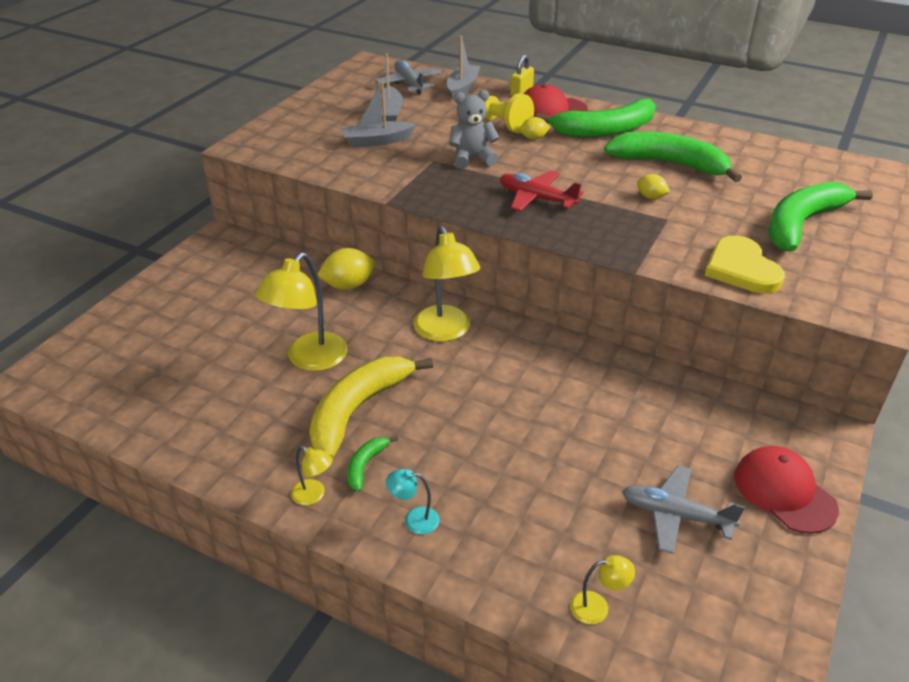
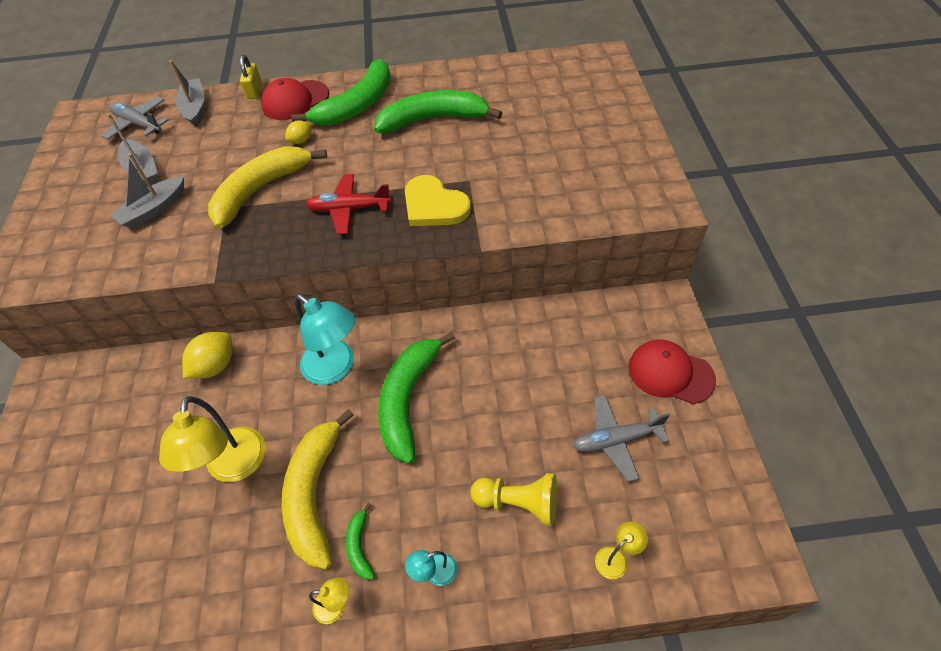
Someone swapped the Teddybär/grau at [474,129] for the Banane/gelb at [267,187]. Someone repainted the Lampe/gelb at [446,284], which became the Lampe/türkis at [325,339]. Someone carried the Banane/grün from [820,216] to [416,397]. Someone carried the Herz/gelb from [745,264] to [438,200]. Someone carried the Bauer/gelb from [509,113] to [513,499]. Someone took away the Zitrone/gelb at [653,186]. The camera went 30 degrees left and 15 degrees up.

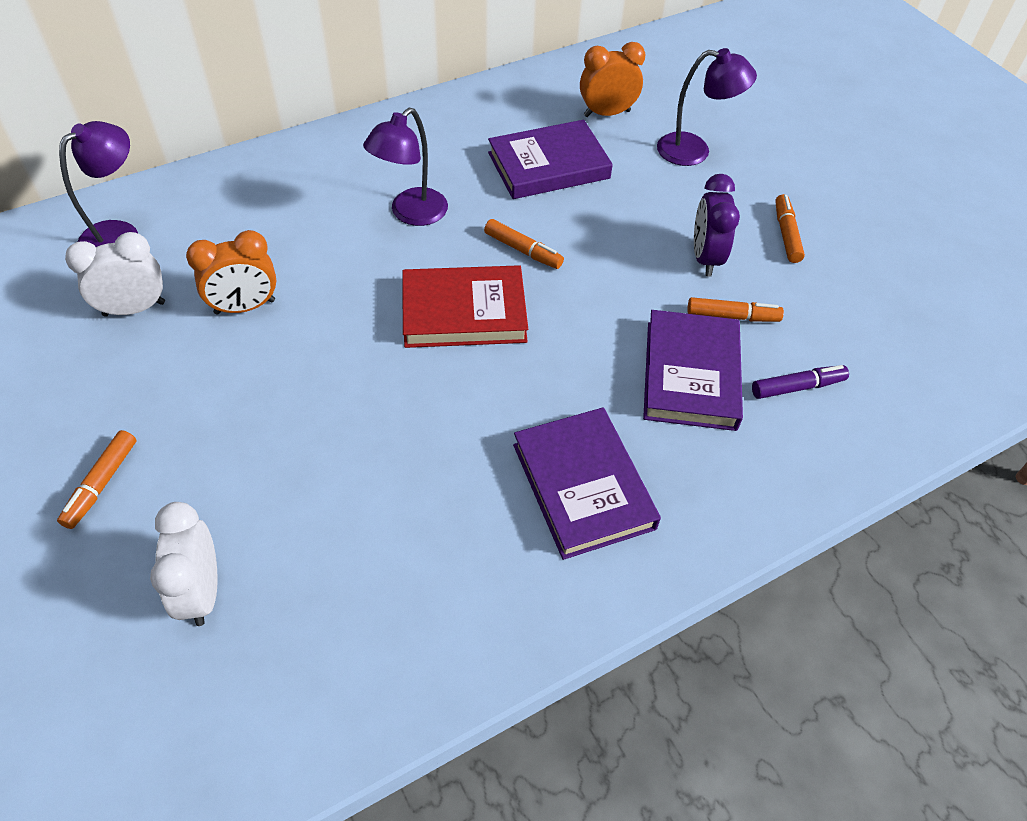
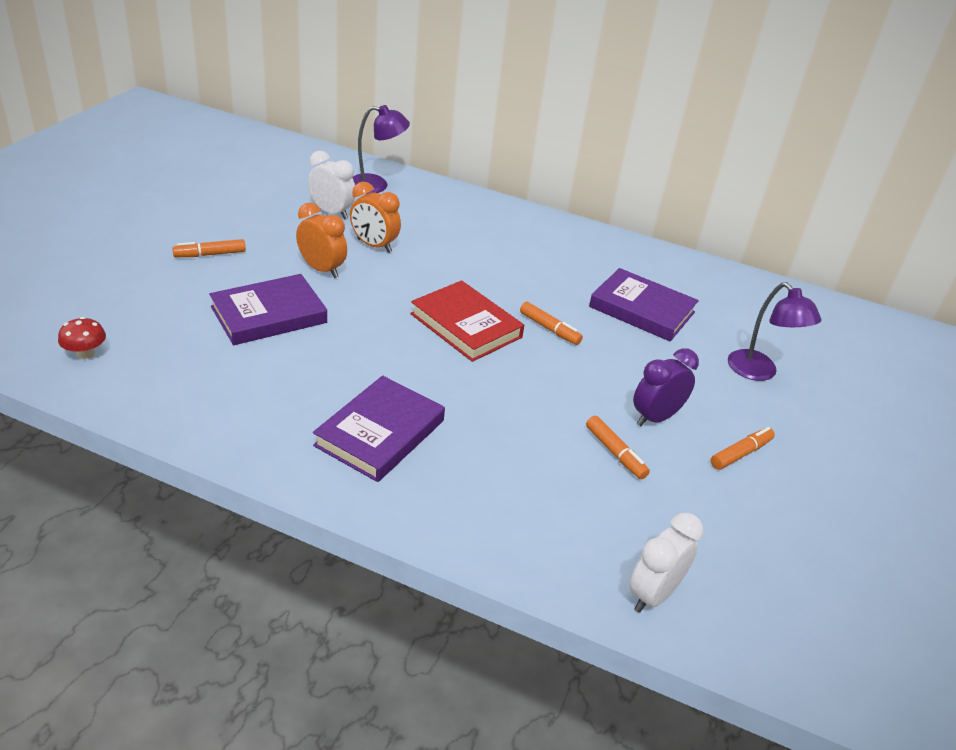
Someone put down the Pilz/rot at [82,338]. Someone carried the Buch/lila from [693,370] to [268,309]. Someone carried the Wecker/orange from [612,79] to [321,240]. Someone rotated the Filzstift/orange at [524,244] by 45 degrees counterclockwise. Someone carried the Wecker/weiß from [183,564] to [666,563]. Someone took away the Lampe/lila at [405,167]. Someone took away the Filzstift/lila at [800,382]. The camera went 50 degrees right and 15 degrees down.

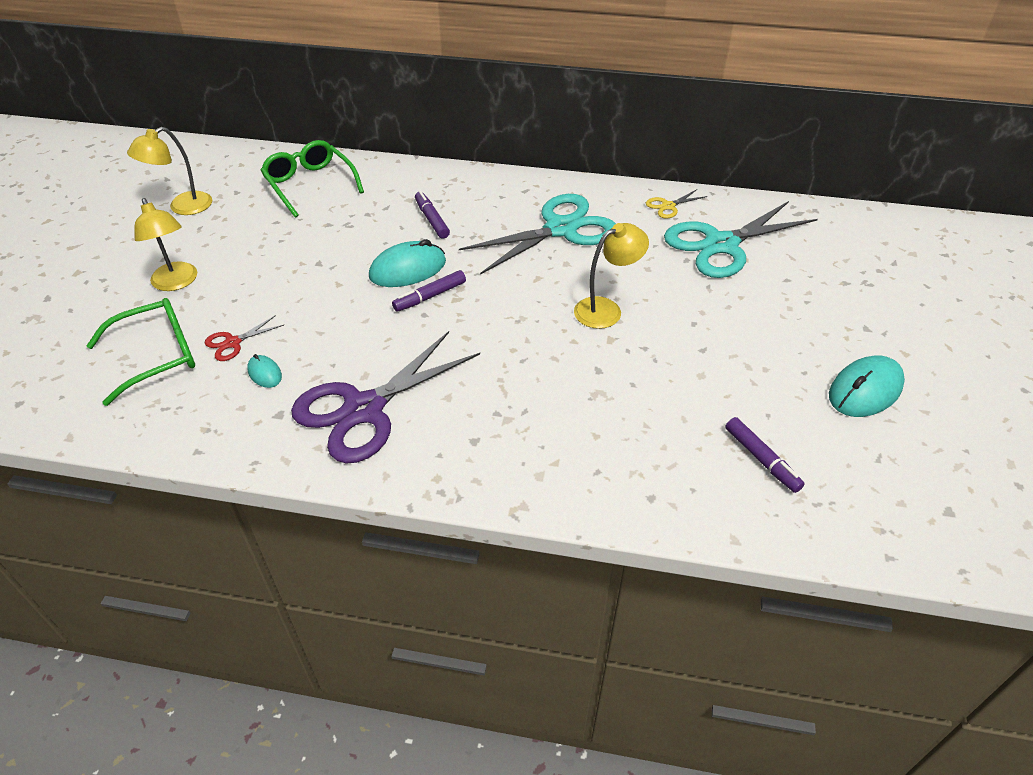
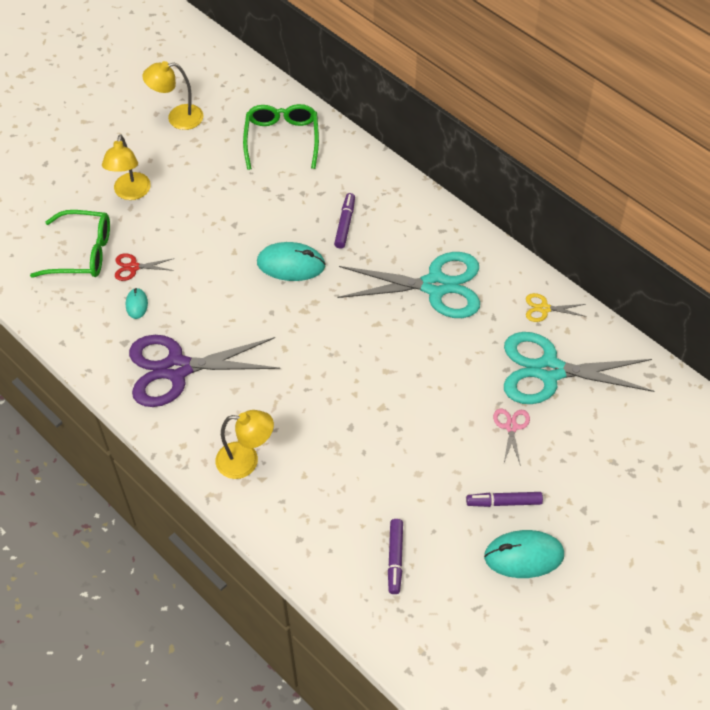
Someone carried the Lampe/gelb from [611,276] to [245,444]. Someone carried the Filzstift/lila from [429,291] to [504,499]. Someone put down the Schere/rosa at [511,437]. The camera went 35 degrees right and 10 degrees up.

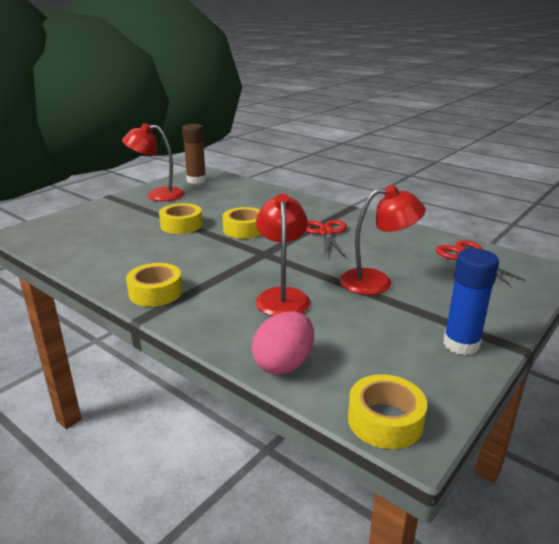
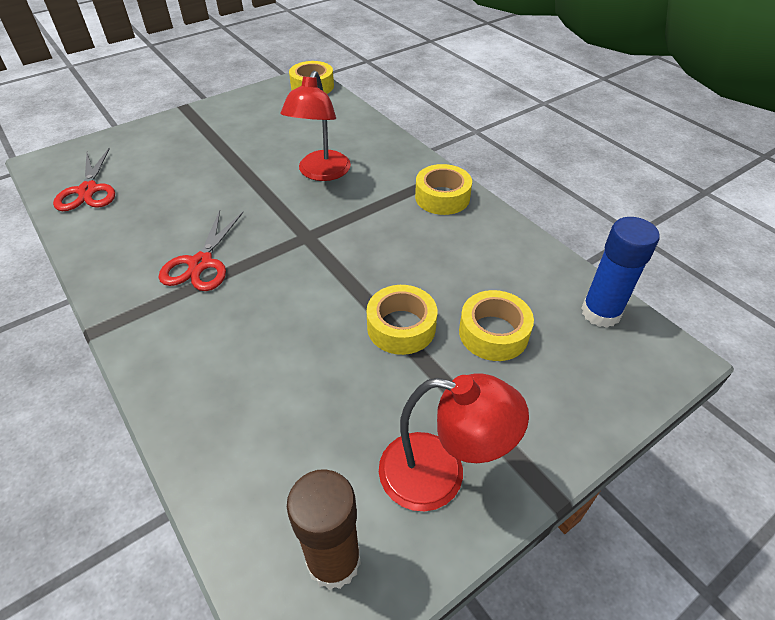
Someone carried the Klebeband/gelb from [241,223] to [496,325]. Someone carried the Klebestift/blau from [471,301] to [620,272]. Someone took away the Ei/rosa at [283,343]. Someone took away the Lampe/rot at [383,240]. The camera went 165 degrees left and 20 degrees up.

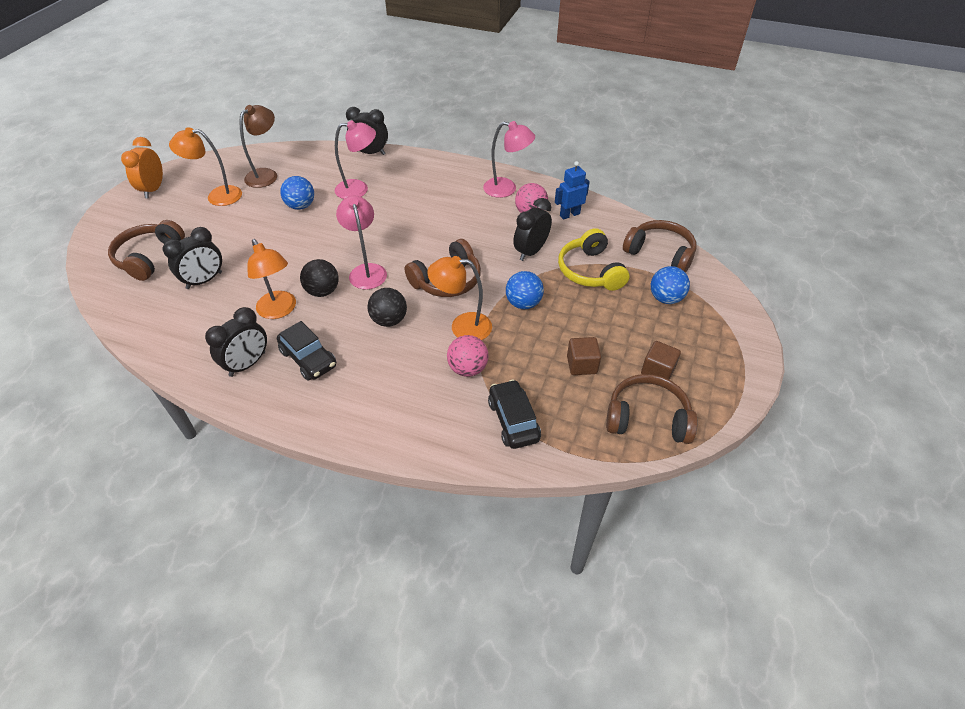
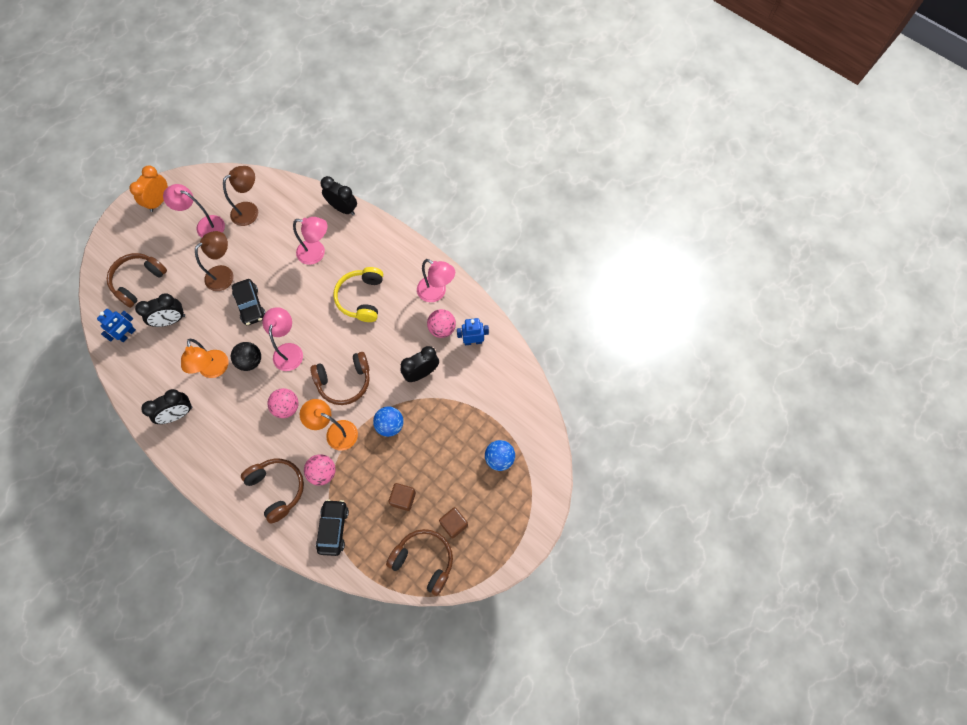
Someone put down the Roboter/blau at [116,325]. Someone repainted the Lampe/orange at [205,166], which became the Lampe/rosa at [194,211]. Someone put down the Lampe/braun at [214,261]. Someone carried the Auto/schwarz from [306,351] to [249,302]. Someone carried the Kopfhörer/braun from [660,246] to [272,490]. Someone repainted the Ball/schwarz at [387,307], which became the Ball/rosa at [283,403]. Someone carried the Kopfhörer/gelb from [593,259] to [358,294]. Someone took away the Ball/blau at [297,193]. The camera went 20 degrees right and 20 degrees up.

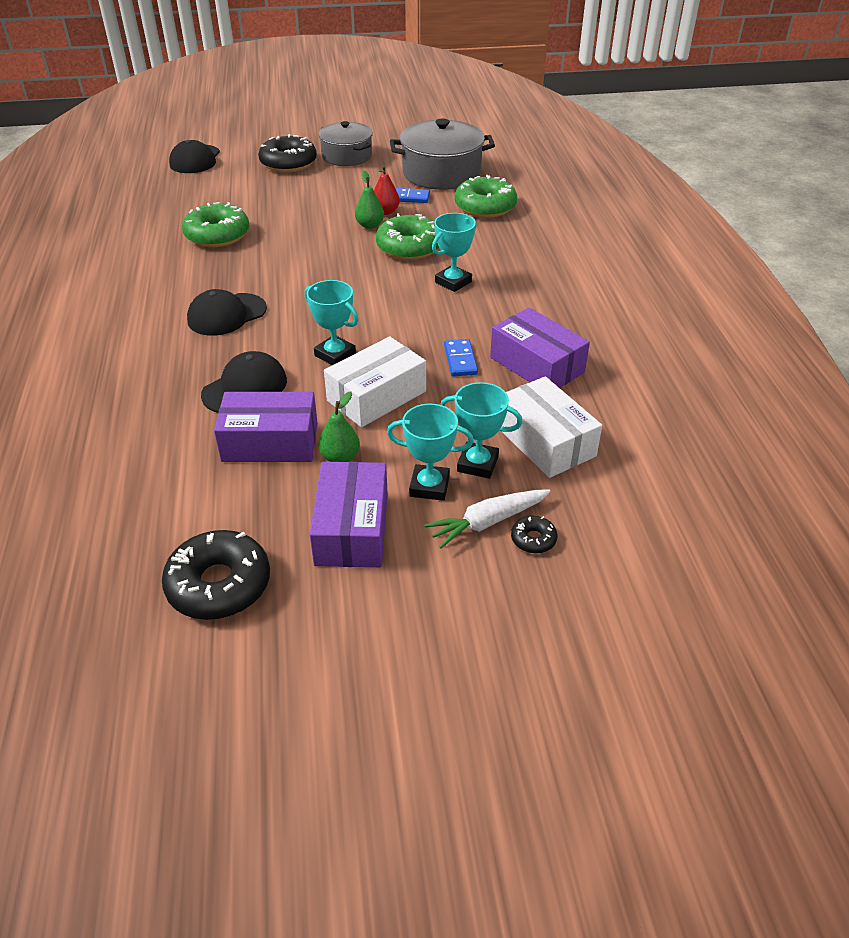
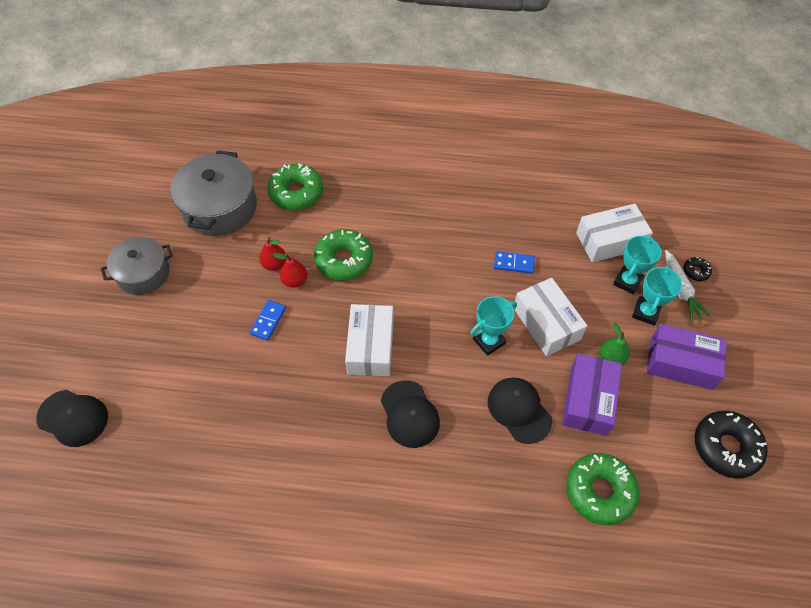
Someone carried the Dominostein/blau from [412,195] to [267,320]. Someone repainted the Birne/grün at [369,200], which became the Birne/rot at [290,270]. Someone put down the Schachtel/weiß at [369,340]. Someone carried the Donut/grün from [215,224] to [603,489]. Someone took away the Donut/schwarz at [287,153]. Someone took away the Pokal/türkis at [454,252]. Someone took away the Schachtel/lila at [540,347]. The camera went 75 degrees left and 15 degrees up.

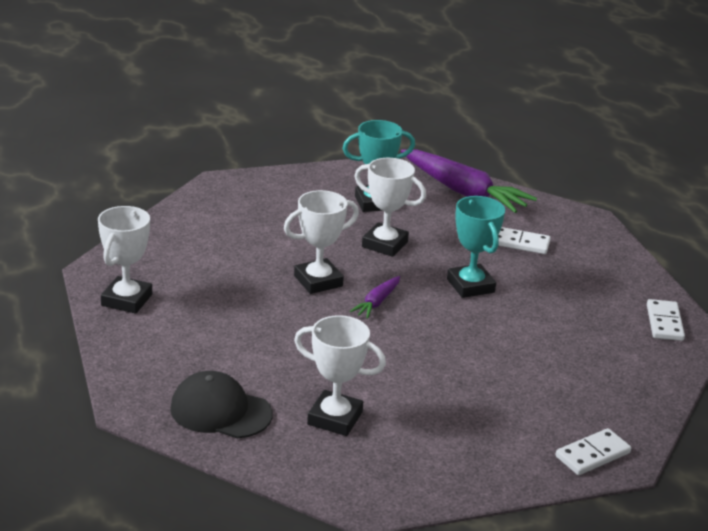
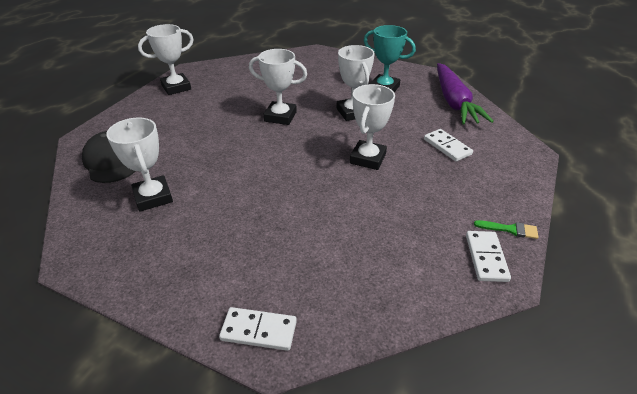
Someone repainted the Pokal/türkis at [476,247], which became the Pokal/weiß at [372,127]. Someone rotated the Dominostein/weiß at [666,320] by 45 degrees counterclockwise. Someone put down the Pinsel/grün at [506,229]. Someone took away the Karotte/lila at [375,297]. The camera went 45 degrees right and 10 degrees up.

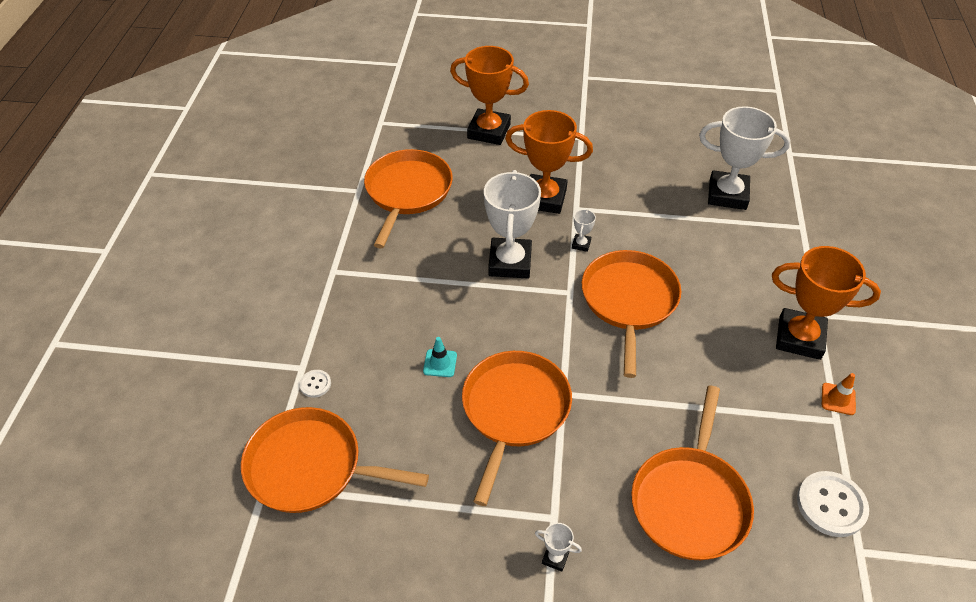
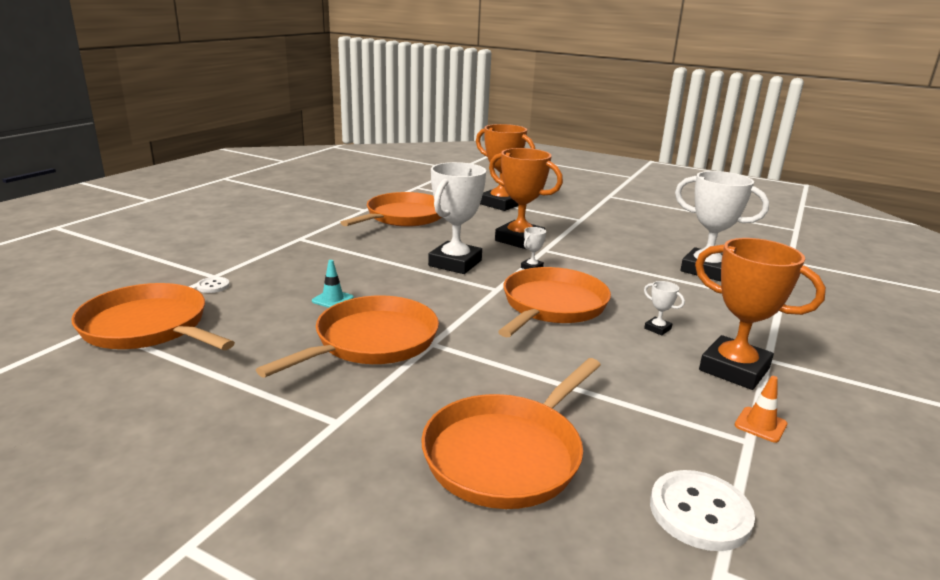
Someone carried the Pokal/weiß from [558,547] to [664,308]. The camera went 20 degrees right and 25 degrees down.

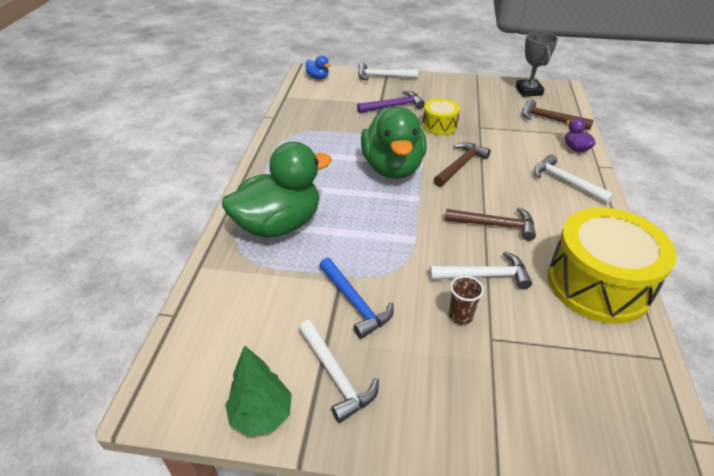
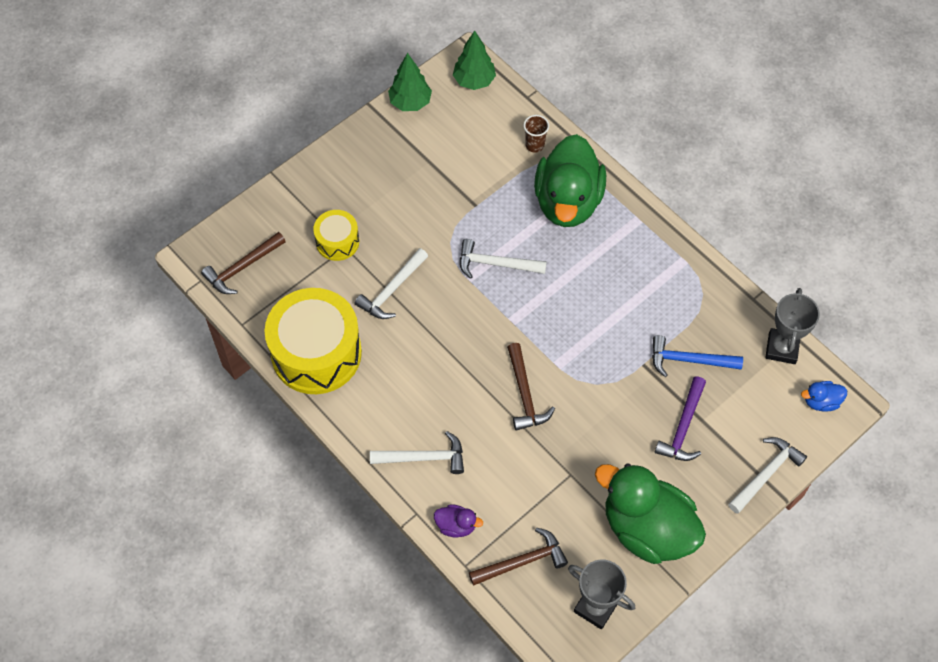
Someone carried the Hammer/braun from [490,224] to [243,263]. Someone carried the Trommel/gelb from [441,117] to [336,235]. Someone put down the Baum/grün at [474,60]. Someone carried the Hammer/weiß from [339,371] to [503,259]. Someone carried the Becher/braun from [466,300] to [536,134]. Someone carried the Ente/grün from [394,142] to [650,513]. Someone carried the Hammer/blau from [356,298] to [697,356]. Someone put down the Pokal/grau at [792,326]. The camera went 130 degrees right and 20 degrees up.

